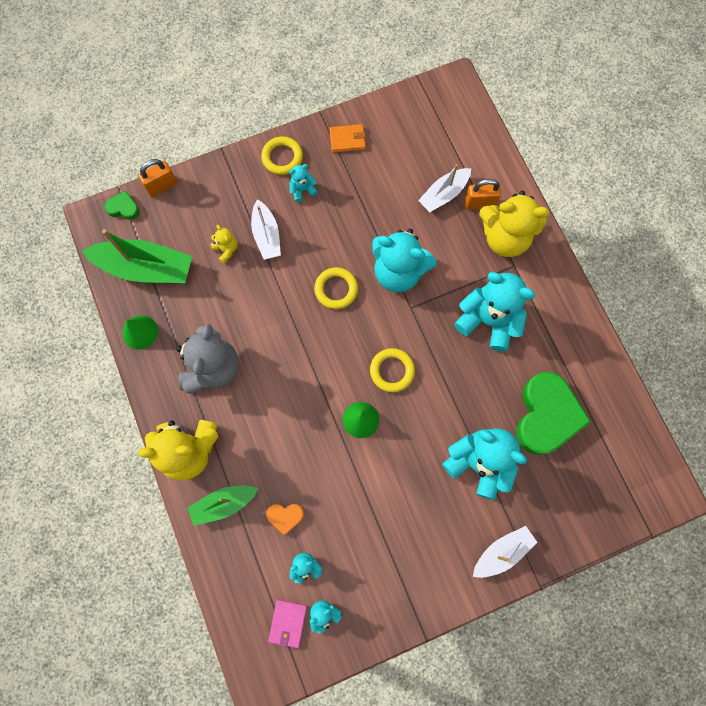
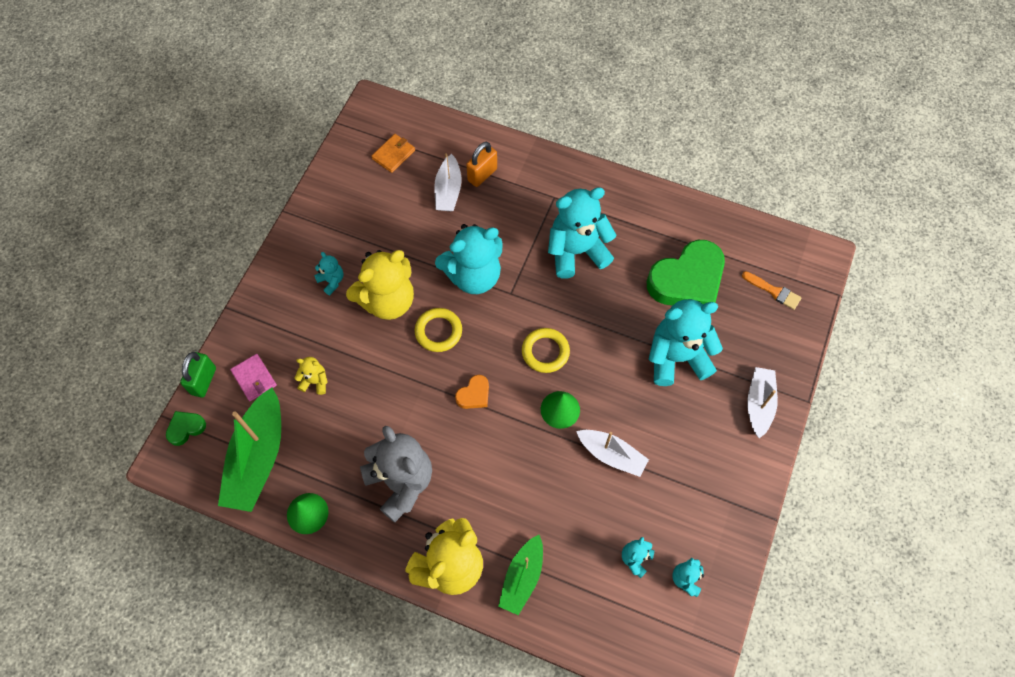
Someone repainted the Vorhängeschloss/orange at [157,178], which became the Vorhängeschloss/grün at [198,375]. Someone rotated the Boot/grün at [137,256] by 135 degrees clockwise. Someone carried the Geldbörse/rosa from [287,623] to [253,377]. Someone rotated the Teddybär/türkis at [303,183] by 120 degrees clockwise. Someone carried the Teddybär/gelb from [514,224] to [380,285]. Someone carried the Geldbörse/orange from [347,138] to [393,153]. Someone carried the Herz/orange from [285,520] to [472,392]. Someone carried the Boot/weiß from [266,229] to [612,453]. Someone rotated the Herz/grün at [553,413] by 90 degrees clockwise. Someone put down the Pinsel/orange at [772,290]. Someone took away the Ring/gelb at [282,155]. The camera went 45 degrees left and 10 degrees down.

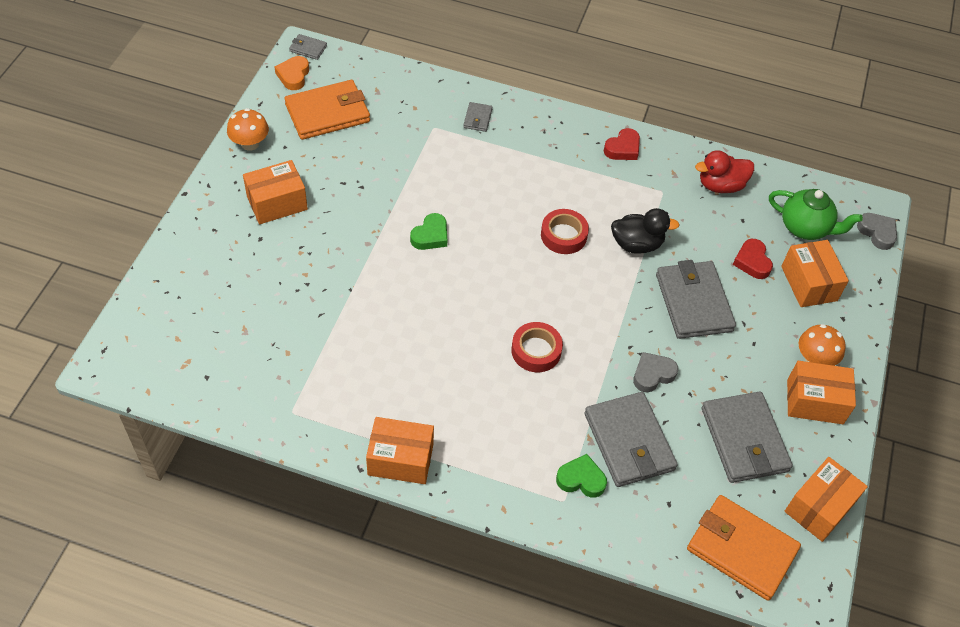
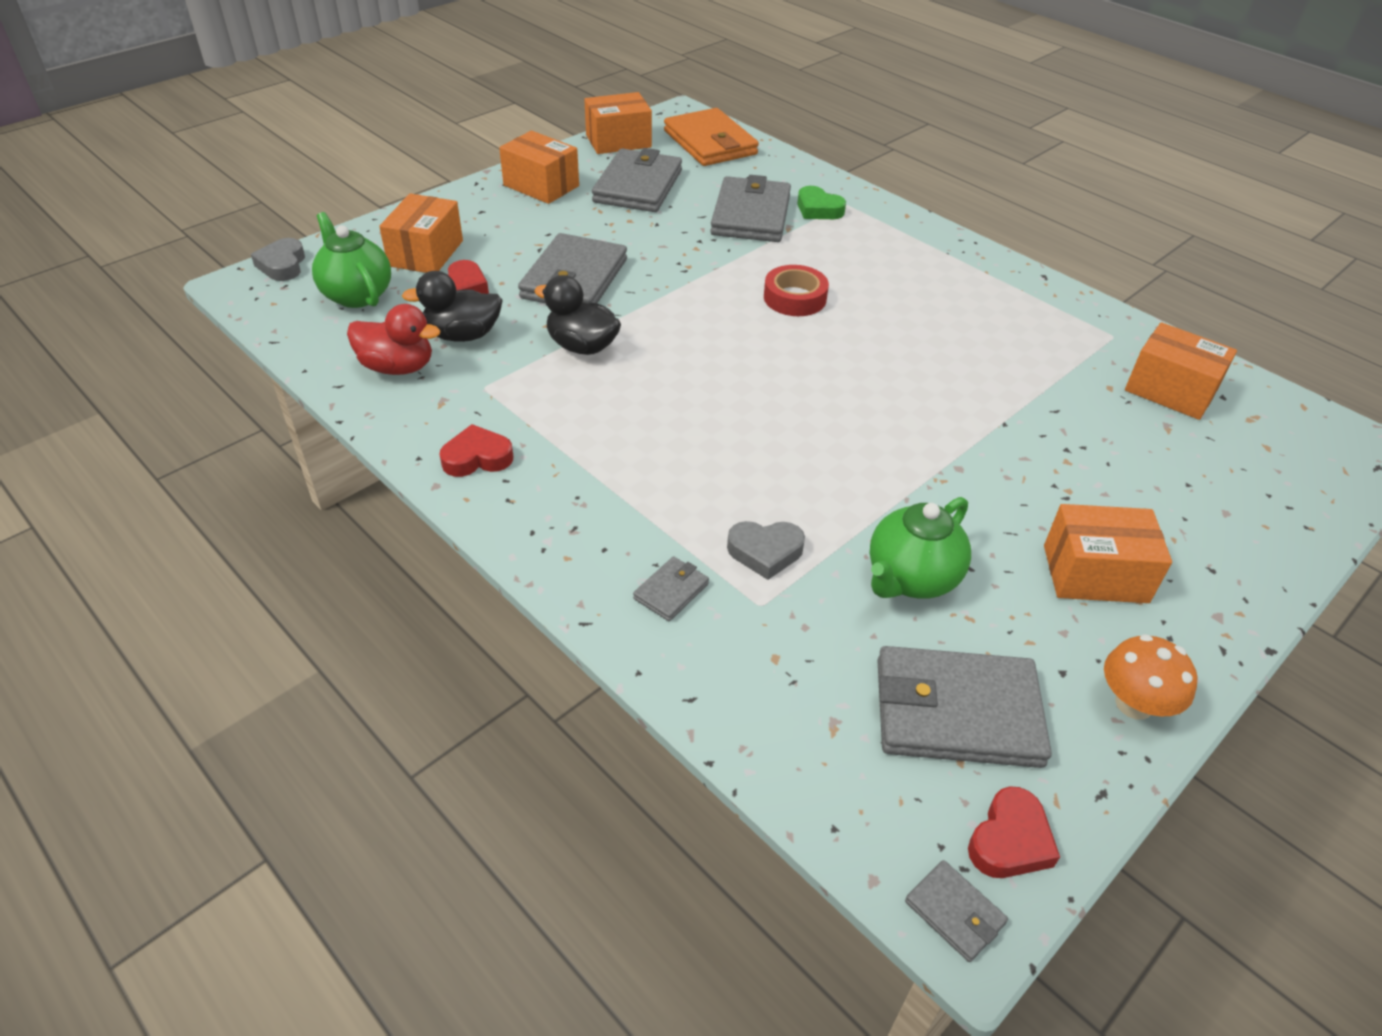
Someone put down the Ente/schwarz at [452,306]. Someone carried the Herz/grau from [655,372] to [766,550]. Someone put down the Teekanne/grün at [920,548]. Someone repainted the Geldbörse/orange at [327,110], which became the Geldbörse/grau at [964,707]. Someone repainted the Herz/orange at [292,73], which became the Herz/rot at [1014,832]. Someone carried the Schachtel/orange from [400,450] to [1181,371]. Someone took away the Herz/grün at [428,231]. Someone took away the Klebeband/rot at [565,231]. Someone took away the Pilz/orange at [822,345]. The camera went 150 degrees left and 10 degrees down.

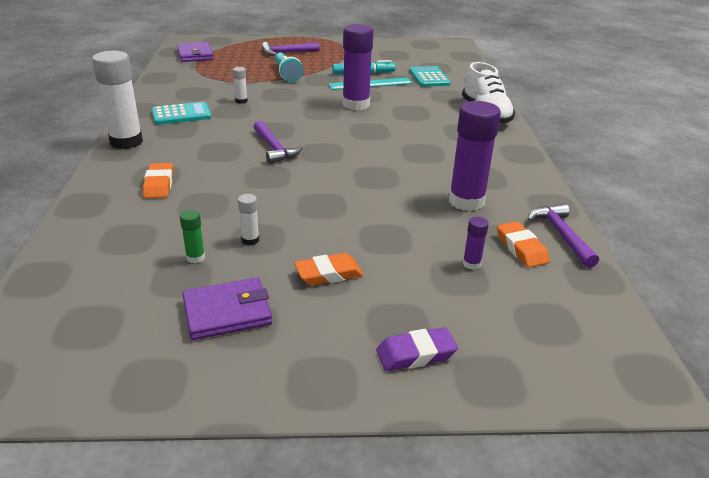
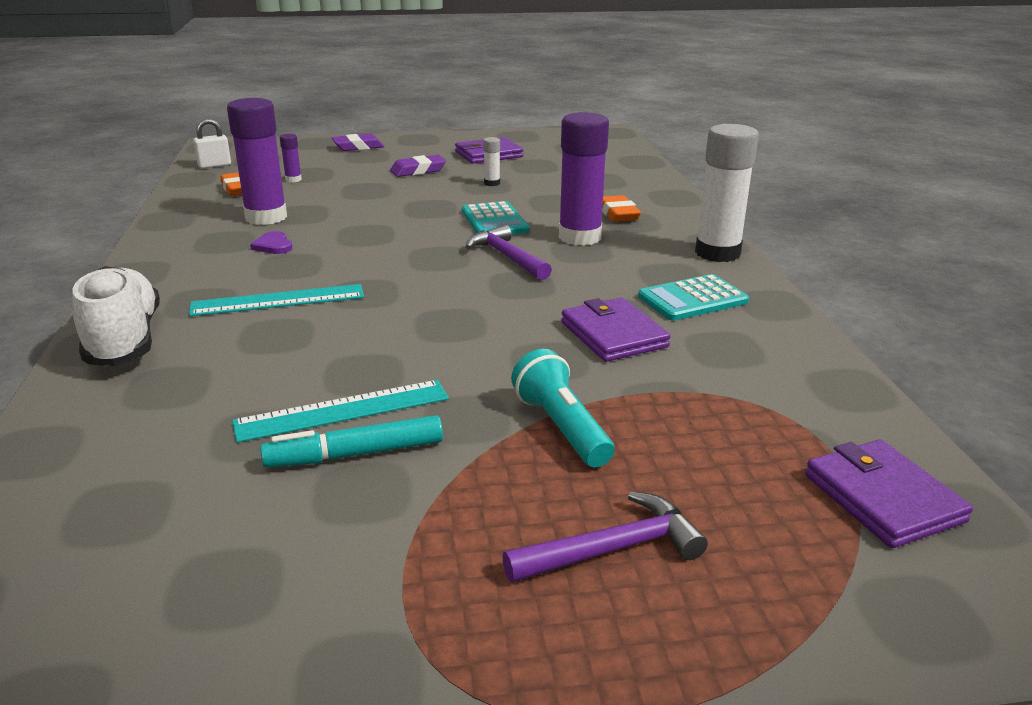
Someone put down the Lineal/türkis at [276,300]. Someone put down the Vorhängeschloss/weiß at [212,143]. Someone put down the Herz/lila at [271,242]. Someone repainted the Radiergummi/orange at [328,269], which became the Radiergummi/lila at [418,166]. Someone carried the Taschenrechner/türkis from [430,76] to [496,217]. Someone carried the Klebestift/lila from [357,67] to [584,179]. Someone swapped the Klebestift/weiß at [240,85] for the Geldbörse/lila at [616,330]. Someone took away the Klebestift/grün at [192,236]. Someone took away the Hammer/lila at [563,235]. The camera went 175 degrees right and 5 degrees down.

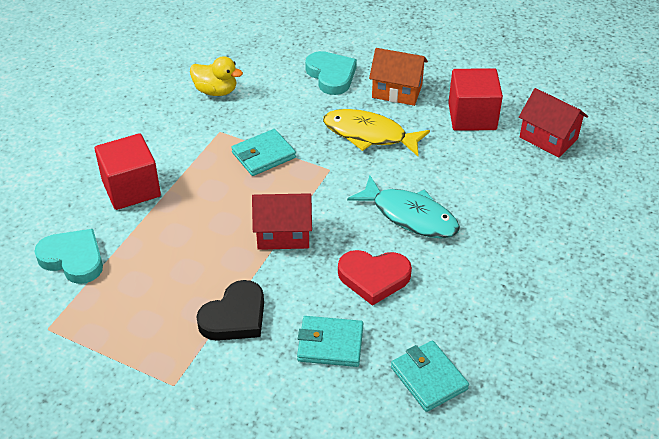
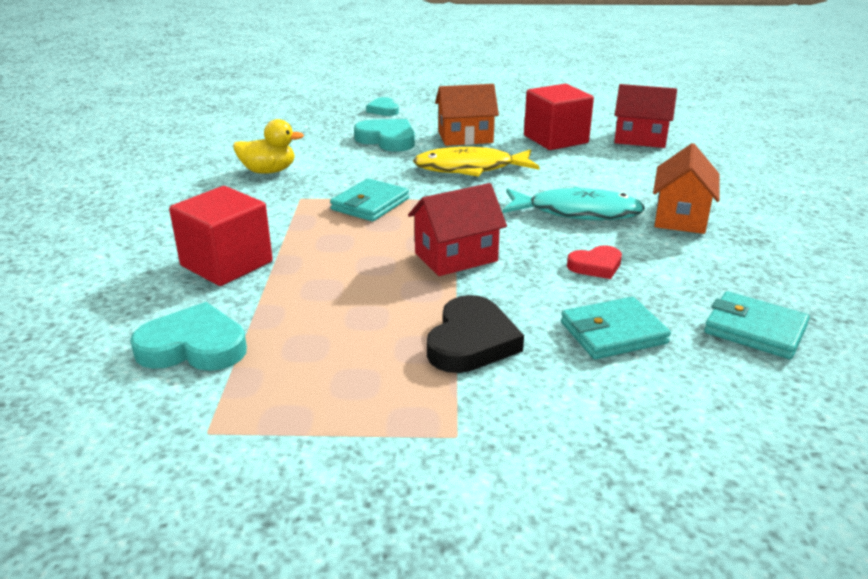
Someone put down the Herz/türkis at [382,106]. Someone scaled the Herz/rot at [375,278] by 0.61. Someone put down the Haus/orange at [686,188]. The camera went 25 degrees left and 15 degrees down.

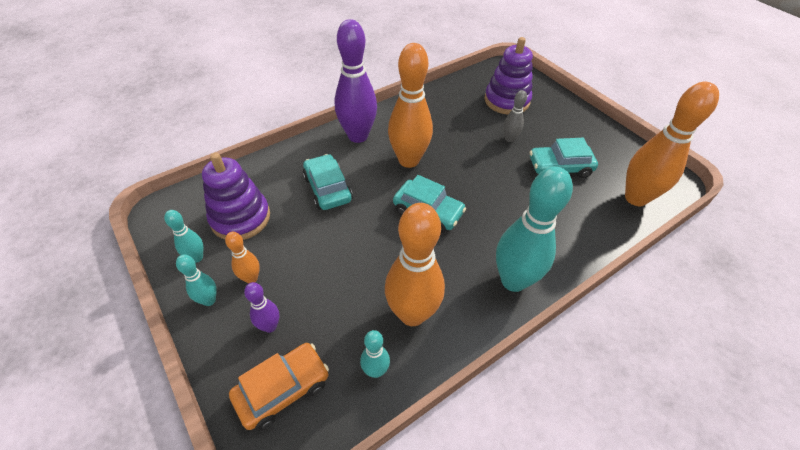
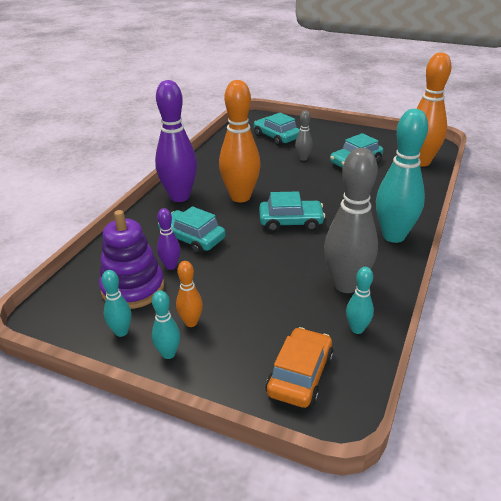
Someone carried the Bowlingkegel/lila from [261,307] to [169,239]. Someone swapped the Stapelspielzeug/lila at [508,76] for the Auto/türkis at [277,129]. Someone repainted the Bowlingkegel/orange at [415,264], which became the Bowlingkegel/grau at [351,220]. The camera went 30 degrees left and 15 degrees down.

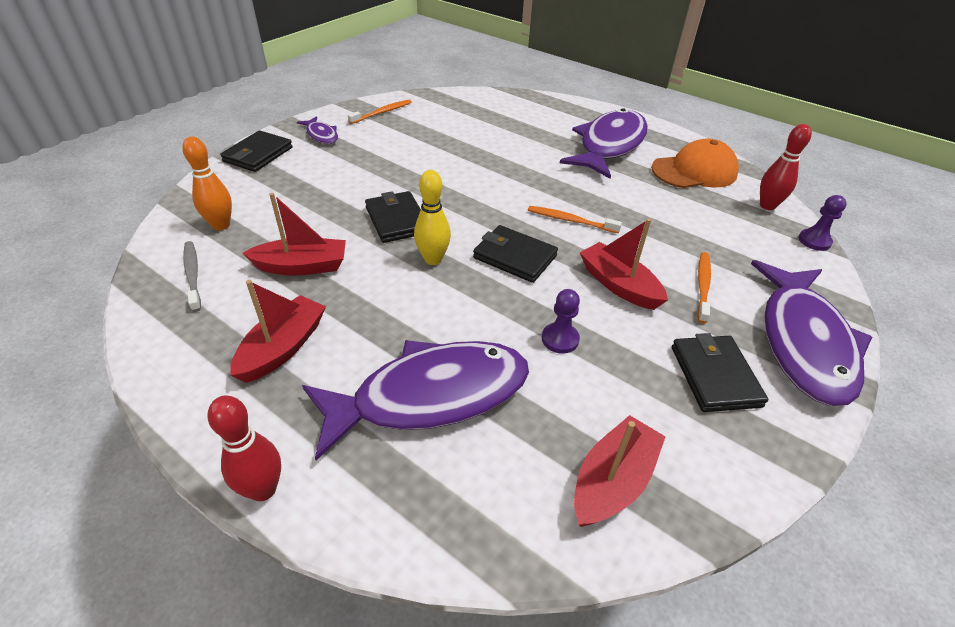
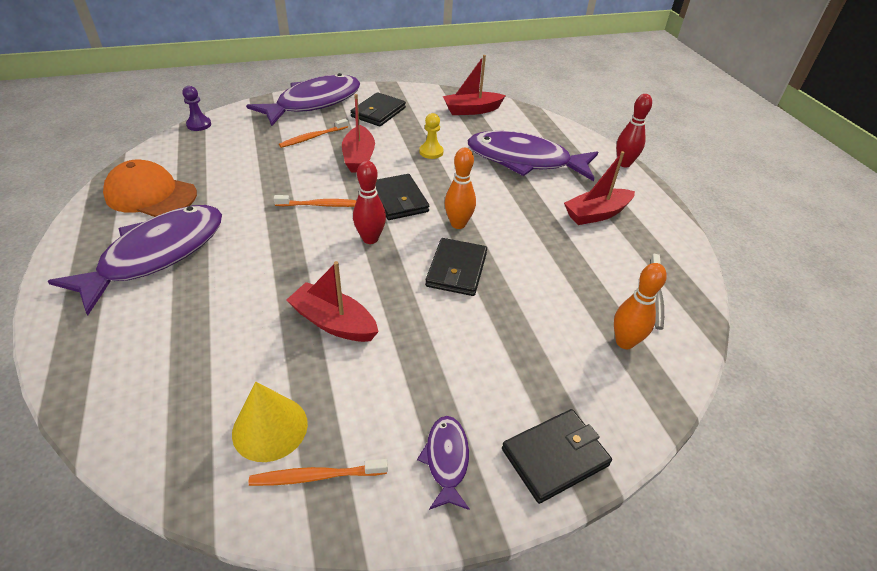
Someone rotated the Fisch/lila at [604,143] by 150 degrees clockwise. Someone put down the Kegel/gelb at [270,422]. Someone rotated the Zahnbürste/orange at [575,219] by 60 degrees counterclockwise. Someone carried the Boot/rot from [294,234] to [332,301]. Someone carried the Bowlingkegel/rot from [786,167] to [369,202]. Someone repainted the Bauer/lila at [561,321], which became the Bauer/gelb at [431,136]. Someone repainted the Bowlingkegel/gelb at [432,217], which became the Bowlingkegel/orange at [460,188]. The camera went 145 degrees left and 0 degrees up.

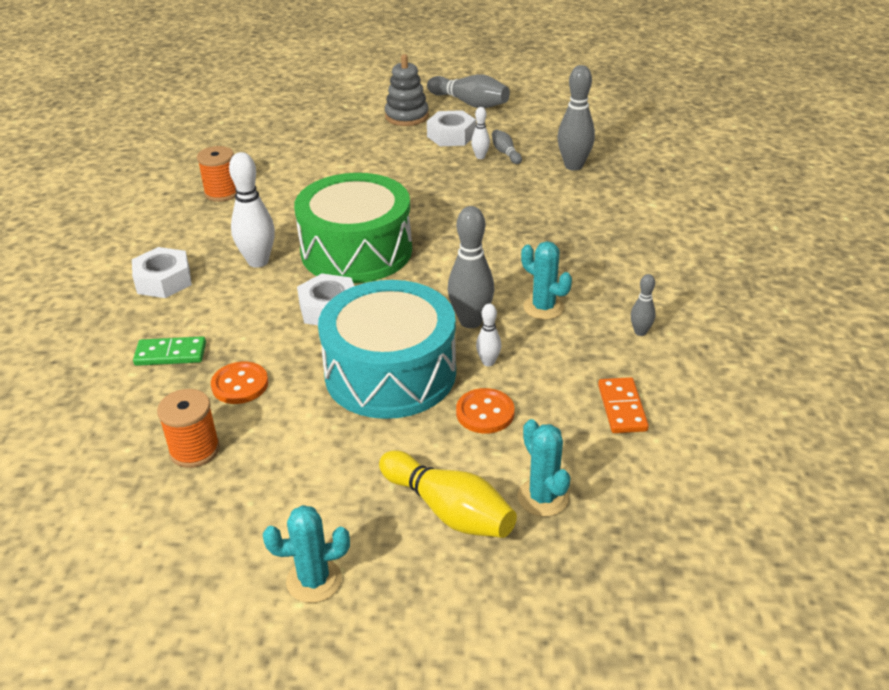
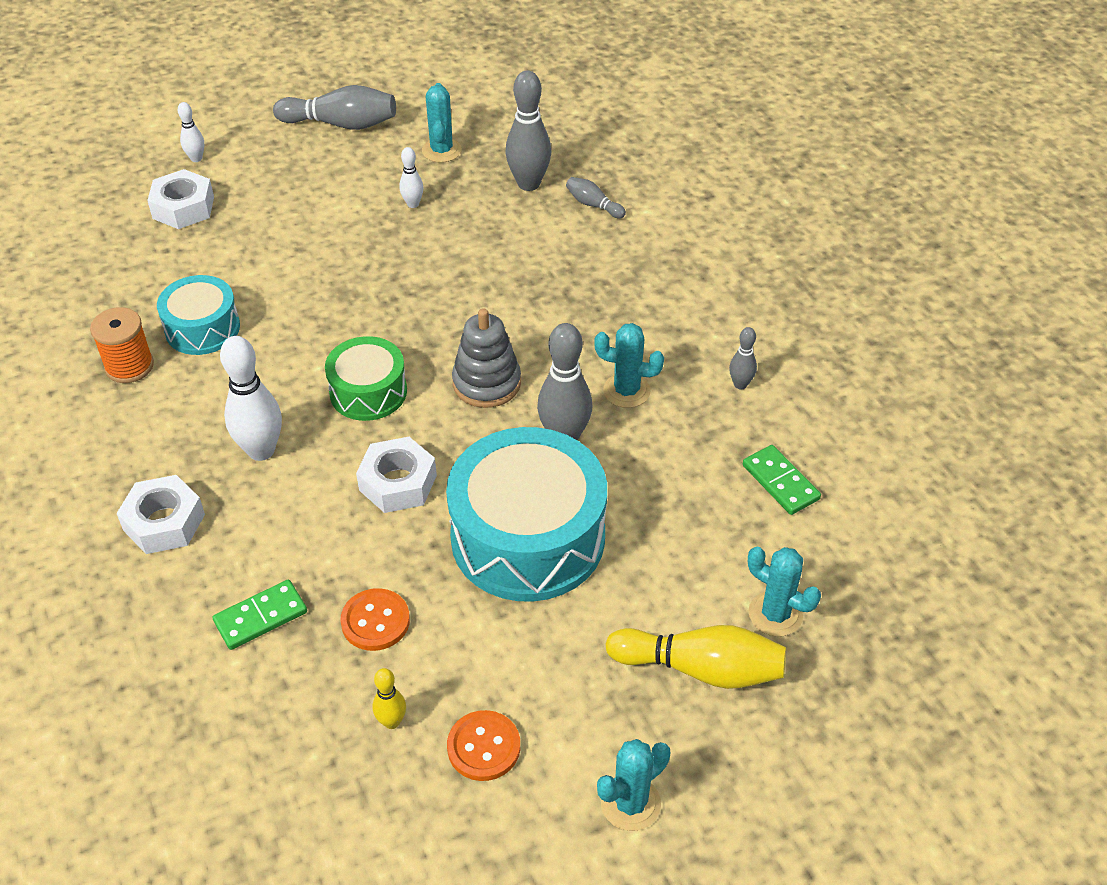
Someone carried the Sechskantmutter/weiß from [451,128] to [180,199]. Someone put down the Trommel/türkis at [198,315]. Someone carried the Bowlingkegel/weiß from [488,335] to [191,132]. Someone scaled the Trommel/grün at [353,228] by 0.55. Someone swapped the Garnrolle/orange at [188,428] for the Bowlingkegel/gelb at [389,698]. Someone put down the Kaktus/türkis at [442,123]. Someone carried the Knopf/orange from [485,411] to [483,745]. Someone carried the Stapelspielzeug/grau from [407,90] to [486,358]. Someone carried the Bowlingkegel/grau from [507,147] to [596,197]. Someone repainted the Dominostein/orange at [623,405], which became the Dominostein/grün at [782,480]. The camera went 30 degrees left and 10 degrees up.

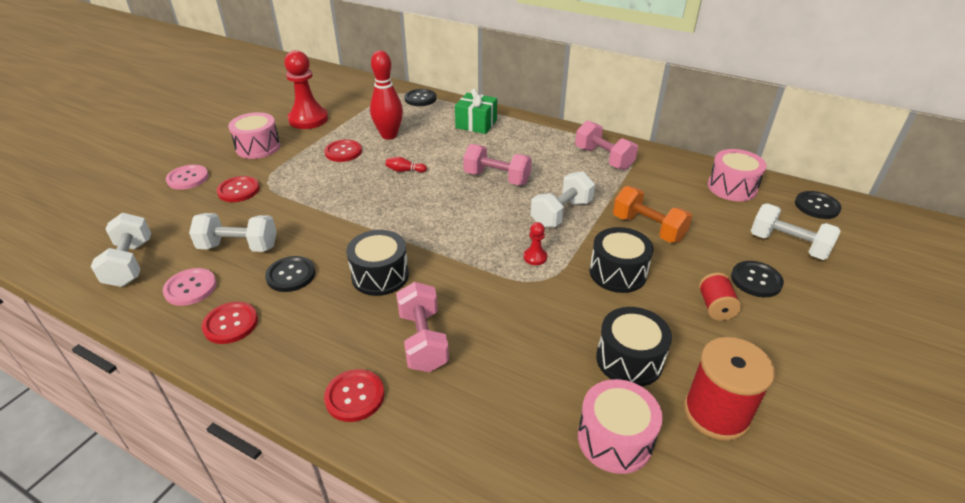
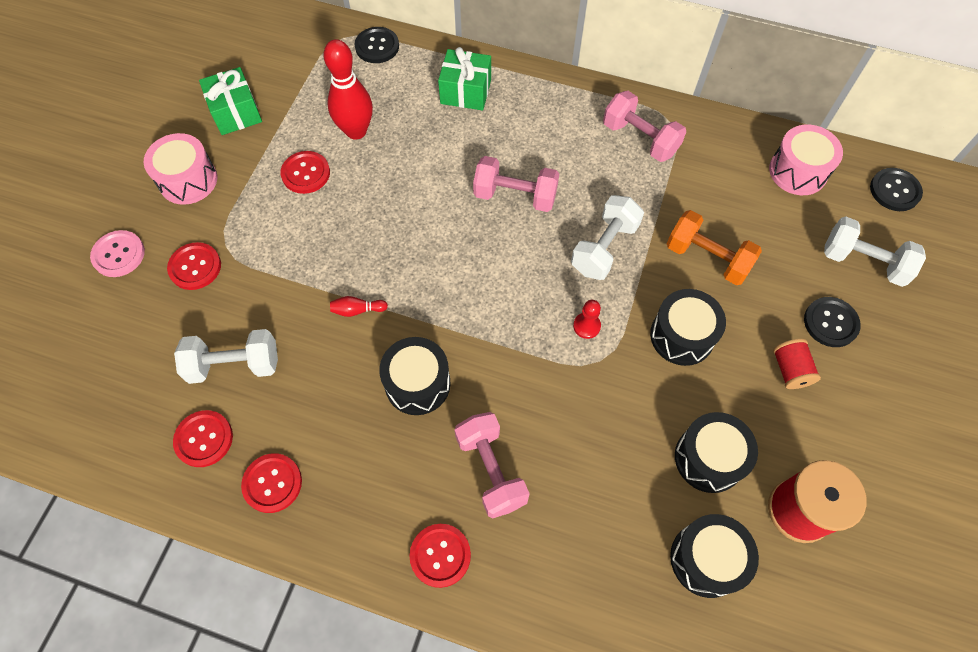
Someone repainted the Knopf/rosa at [190,287], which became the Knopf/rot at [203,438]. Someone swapped the Bauer/rot at [306,89] for the Geschenk/grün at [230,101]. Someone carried the Bowlingkegel/rot from [406,165] to [359,306]. Someone repainted the Trommel/rosa at [620,426], which became the Trommel/schwarz at [714,556]. Someone took away the Hantel/weiß at [121,250]. Someone took away the Knopf/schwarz at [290,274]. The camera went 10 degrees left and 25 degrees up.

